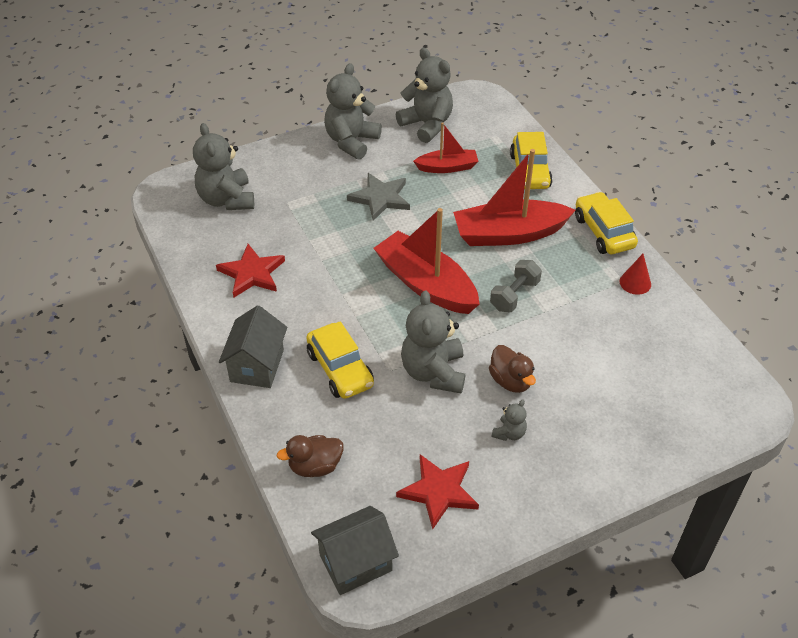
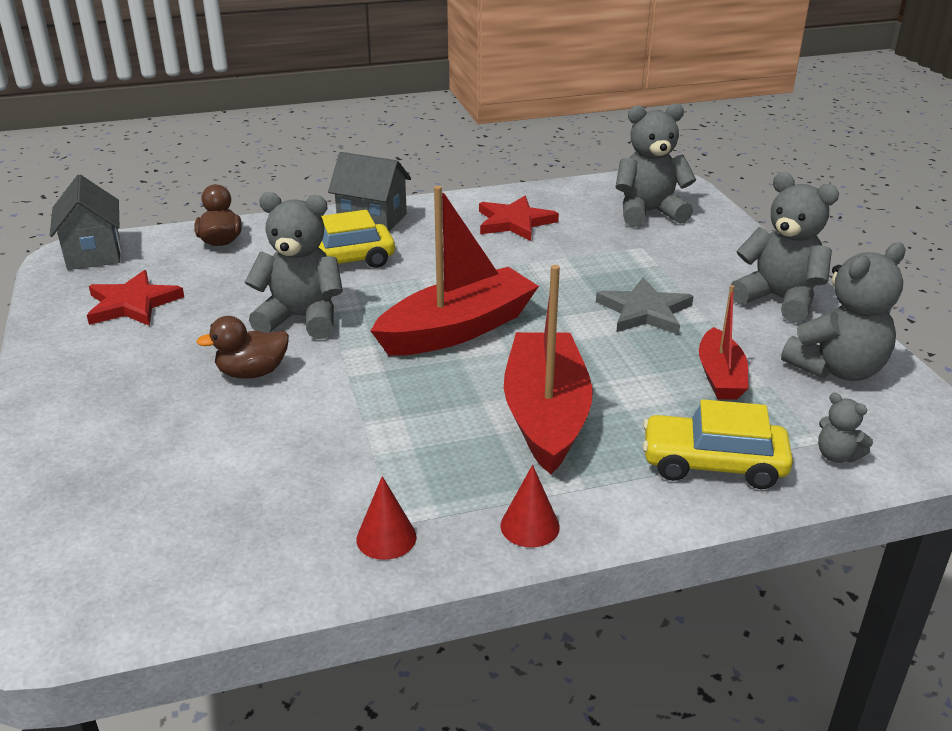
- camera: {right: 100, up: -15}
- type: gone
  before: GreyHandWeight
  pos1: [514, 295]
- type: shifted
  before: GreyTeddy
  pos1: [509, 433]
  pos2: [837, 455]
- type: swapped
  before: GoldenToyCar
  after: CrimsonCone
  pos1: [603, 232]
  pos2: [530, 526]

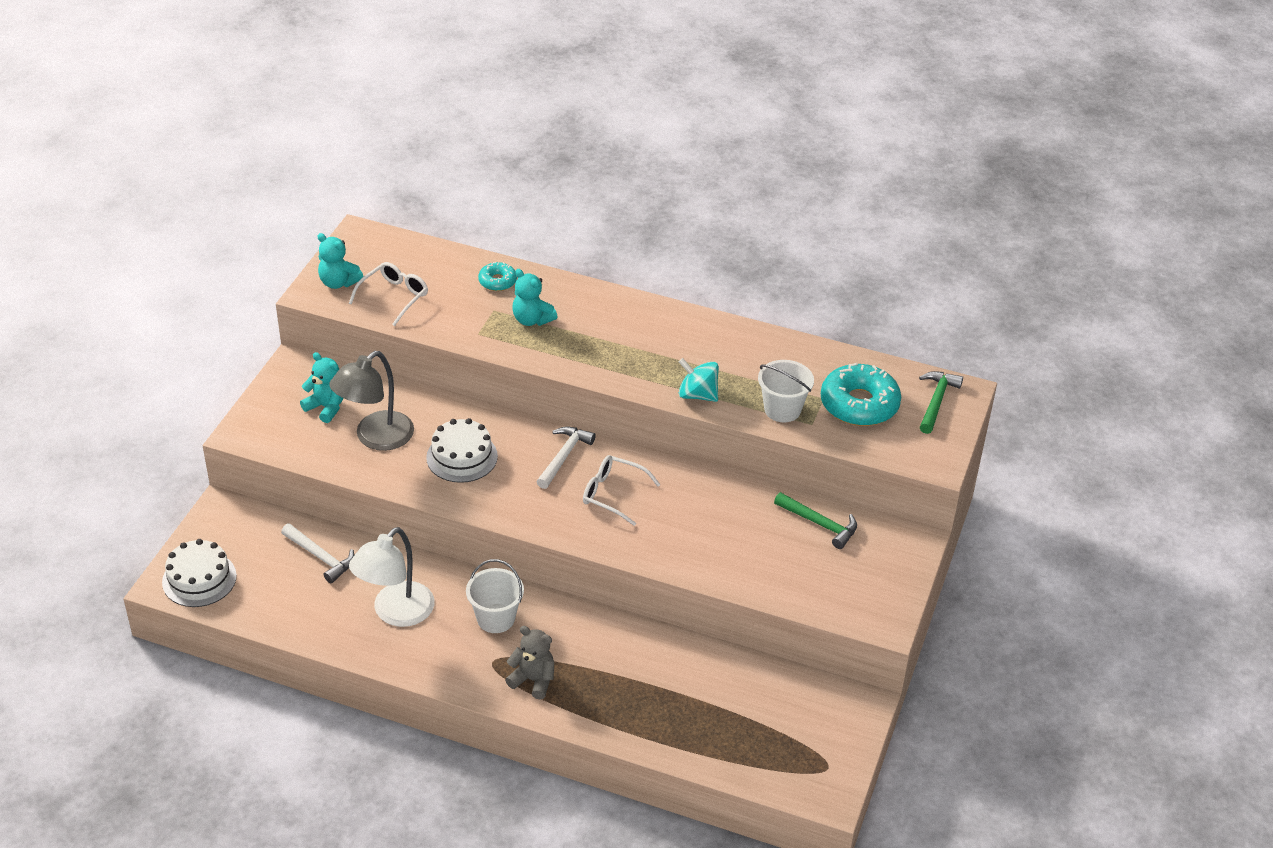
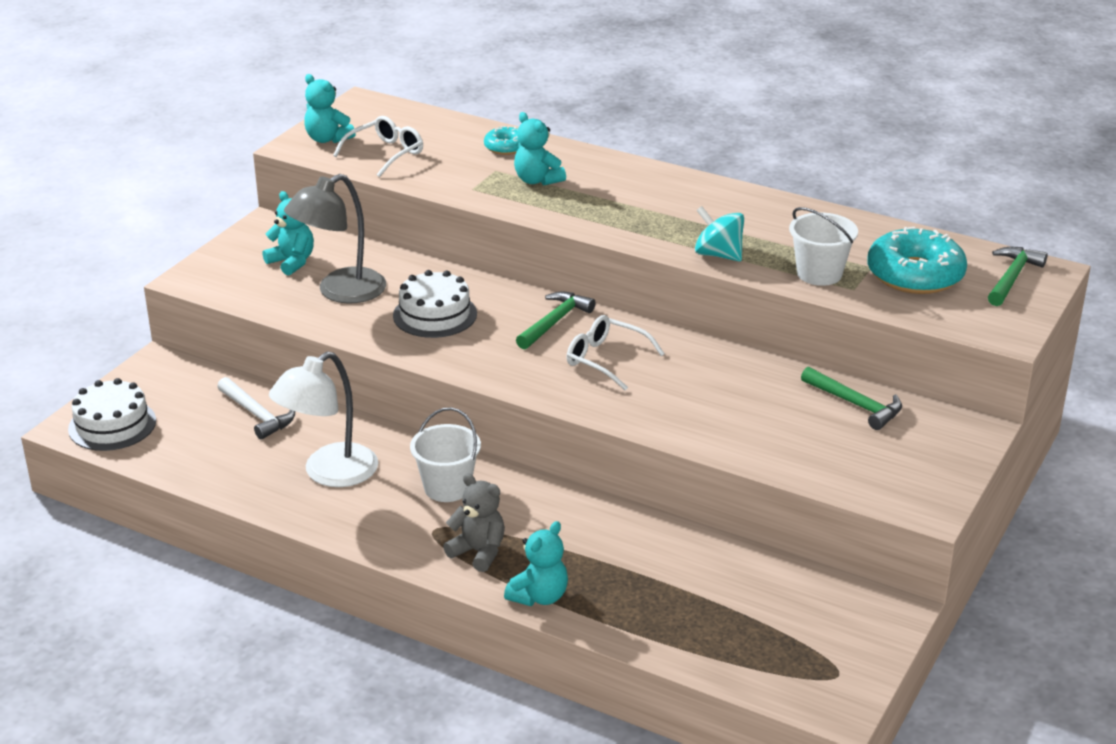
- camera: {right: 10, up: -10}
- type: new
  after: TealTeddy
  pos2: [539, 596]
- type: repainted
  before: PureWhiteClawHammer
  after: GreenClawHammer
  pos1: [564, 457]
  pos2: [554, 322]

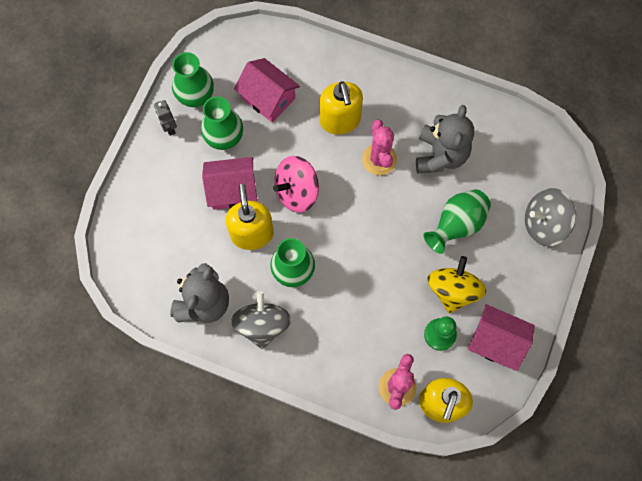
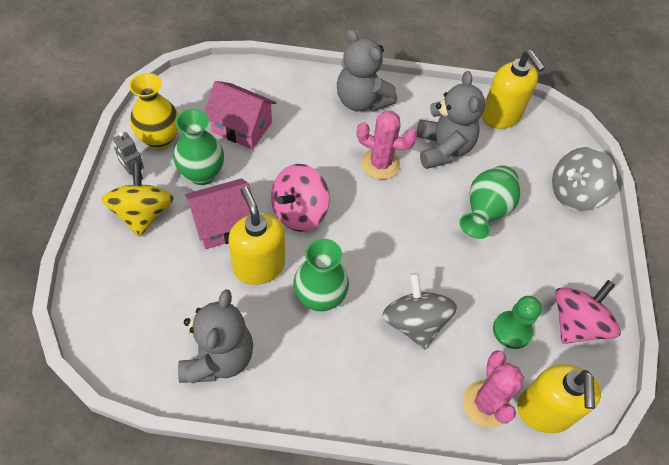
- camera: {right: -20, up: -15}
- type: new
  after: GreyTeddy
  pos2: [361, 101]
- type: shifted
  before: GreySpinningTop
  pos1: [262, 325]
  pos2: [414, 323]
- type: shifted
  before: GoldenPumpBottle
  pos1: [340, 120]
  pos2: [501, 116]
- type: shifted
  before: GoldenSpinningTop
  pos1: [453, 290]
  pos2: [143, 214]
- type: swapped
  before: PinkToyHouse
  after: PinkSpinningTop
  pos1: [496, 341]
  pos2: [576, 324]
- type: repainted
  before: GreenVase
  after: GoldenVase
  pos1: [196, 97]
  pos2: [160, 139]
- type: rotated
  before: PinkCactus
  pos1: [379, 159]
  pos2: [380, 164]
  turn: -45

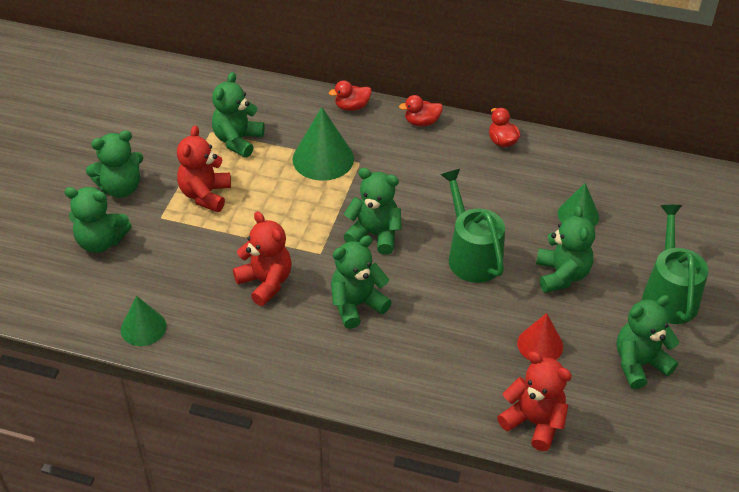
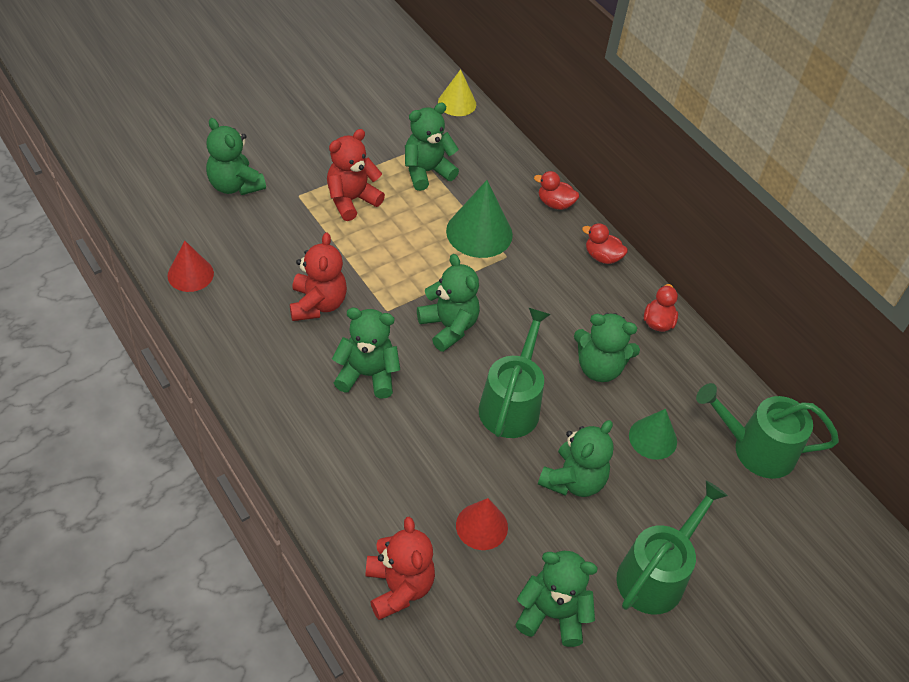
- camera: {right: 35, up: 5}
- type: new
  after: GoldenCone
  pos2: [457, 103]
- type: new
  after: GreenWateringCan
  pos2: [756, 449]
- type: shifted
  before: GreenTeddy
  pos1: [121, 188]
  pos2: [599, 367]
- type: repainted
  before: GreenCone
  after: CrimsonCone
  pos1: [143, 328]
  pos2: [190, 274]

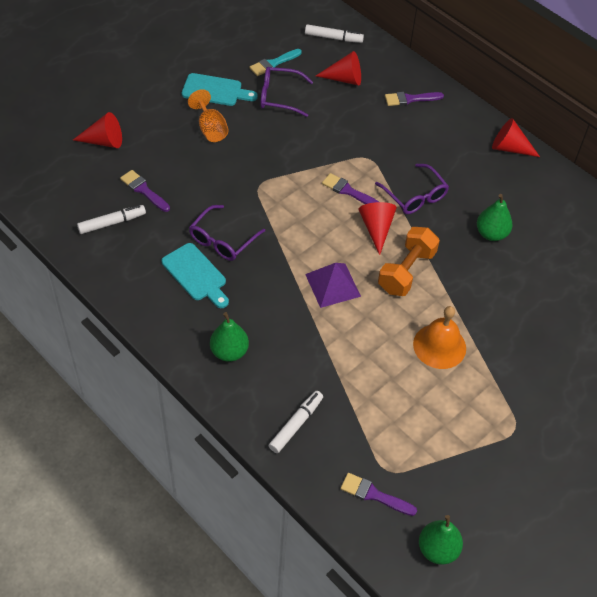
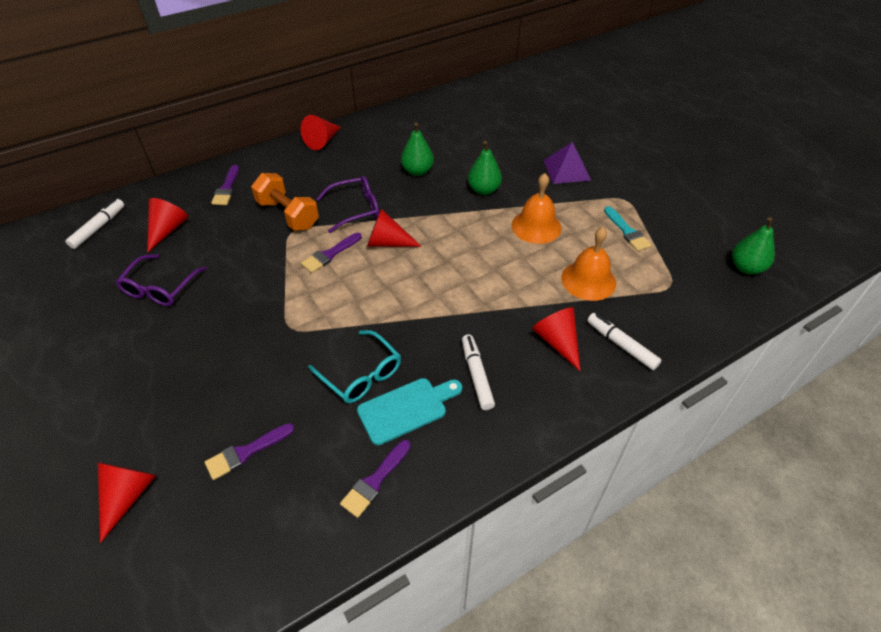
- camera: {right: -75, up: -5}
- type: gone
  before: TealCuttingBoard
  pos1: [215, 91]
- type: gone
  before: BrightOrangeWineGlass
  pos1: [210, 129]
- type: new
  after: CrimsonCone
  pos2: [557, 341]
- type: new
  after: BrightOrangeBell
  pos2: [588, 280]
- type: shifted
  before: PureWhiteFeltPen
  pos1: [112, 223]
  pos2: [476, 375]
- type: shifted
  before: GreenToyPear
  pos1: [229, 352]
  pos2: [483, 190]
- type: shifted
  before: TealBrush
  pos1: [273, 63]
  pos2: [627, 231]
- type: shifted
  before: PurplePyramid
  pos1: [332, 285]
  pos2: [566, 170]
- type: shifted
  before: PurpleBrush
  pos1: [374, 495]
  pos2: [375, 481]
- type: shifted
  before: BrightOrangeHandWeight
  pos1: [406, 271]
  pos2: [288, 215]
- type: repainted
  before: PurpleSpectacles
  after: TealSpectacles
  pos1: [222, 240]
  pos2: [361, 374]

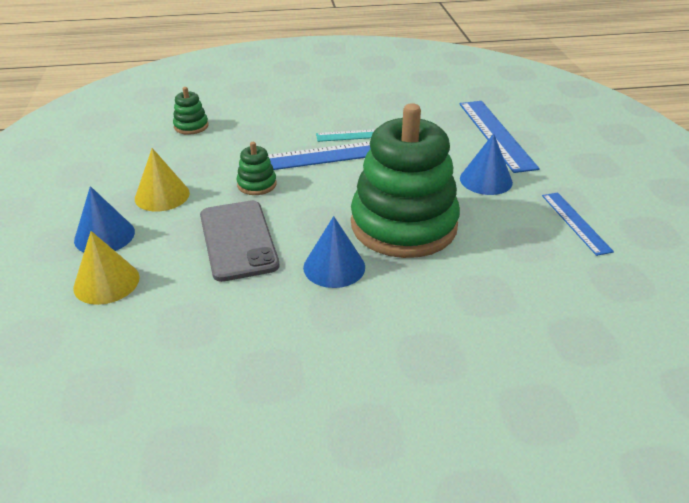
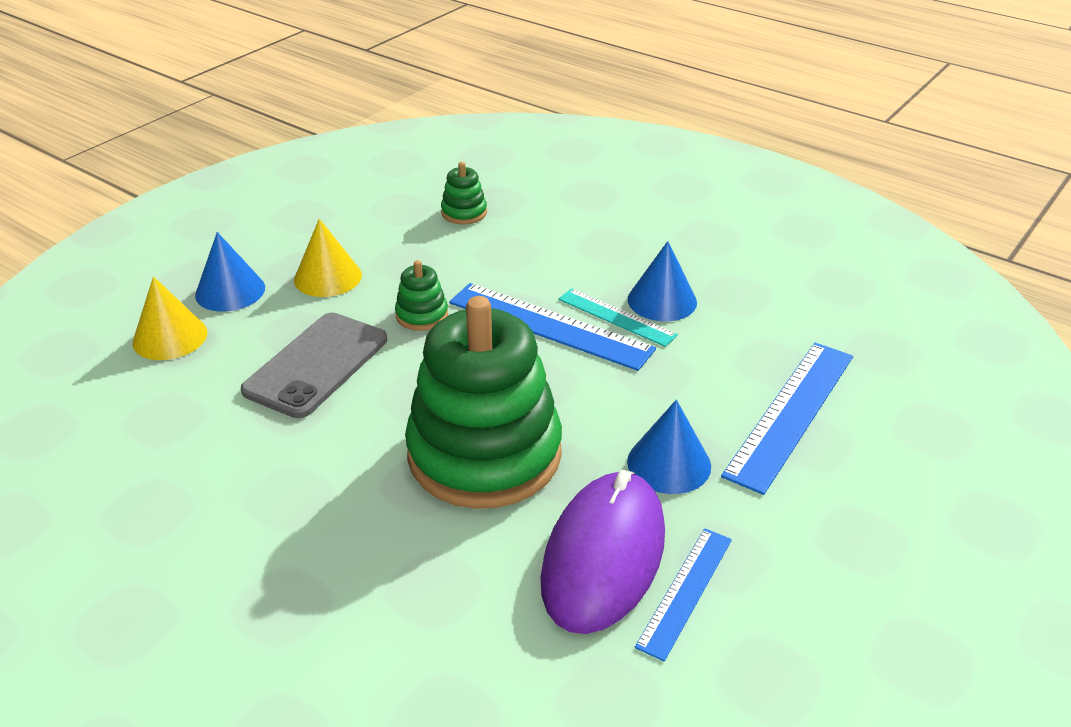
- camera: {right: 45, up: 0}
- type: new
  after: PurpleMouse
  pos2: [604, 556]
- type: shifted
  before: BlueCone
  pos1: [334, 267]
  pos2: [662, 300]

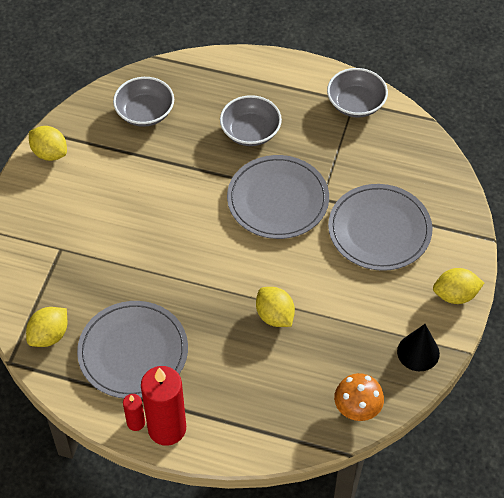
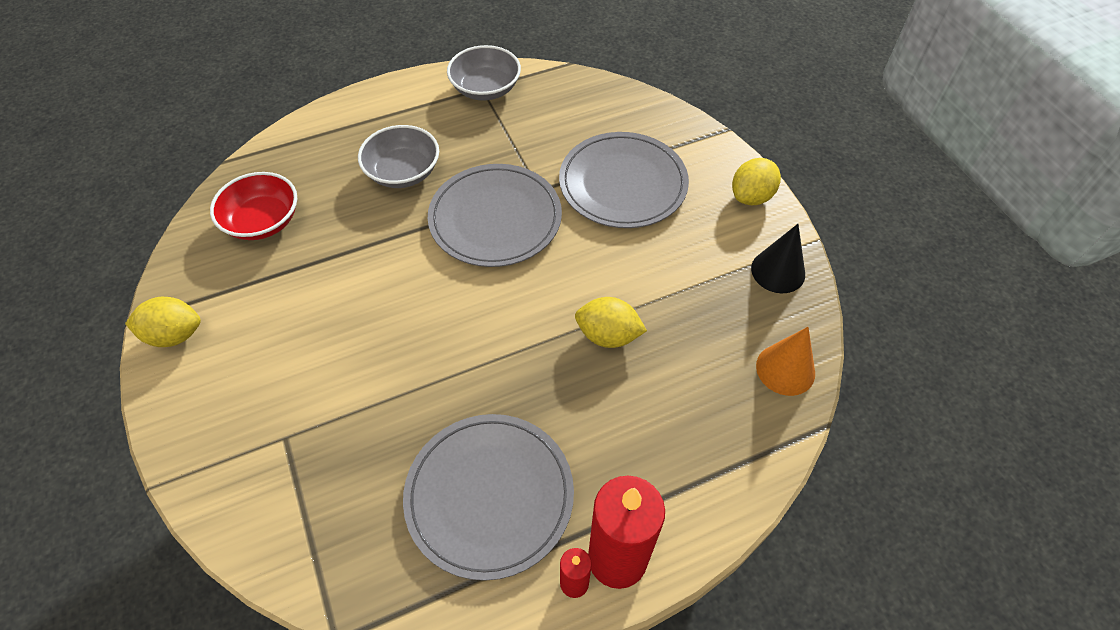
- camera: {right: -40, up: 0}
- type: gone
  before: GoldenCitrusFruit
  pos1: [49, 335]
- type: swapped
  before: BrightOrangeFungus
  after: BrightOrangeCone
  pos1: [357, 408]
  pos2: [785, 369]
- type: repainted
  before: GreyBowl
  after: CrimsonBowl
  pos1: [145, 112]
  pos2: [263, 221]

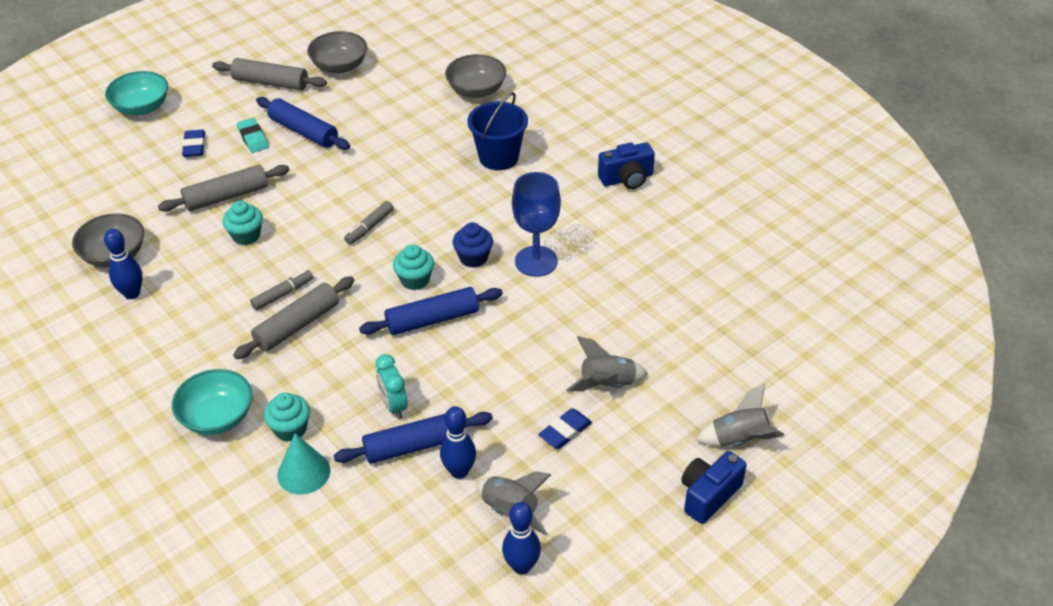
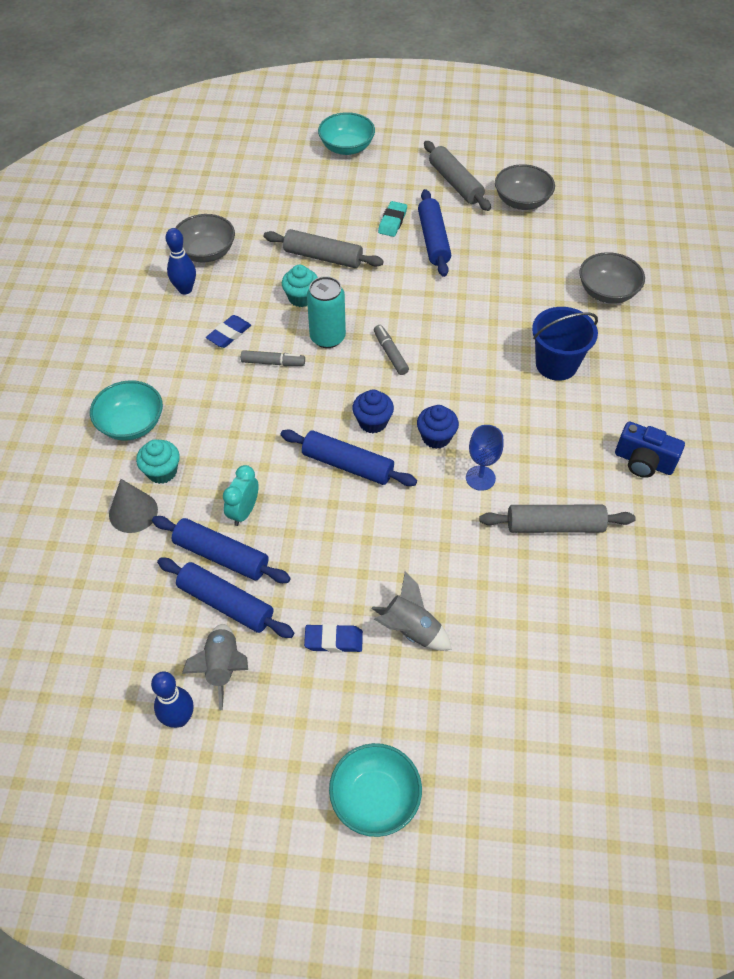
- camera: {right: 45, up: 10}
- type: gone
  before: GreyRocket
  pos1: [739, 439]
- type: new
  after: TealSodaCan
  pos2: [327, 337]
- type: shifted
  before: BlueEraser
  pos1: [194, 146]
  pos2: [229, 334]
- type: shifted
  before: GreyRollingPin
  pos1: [297, 325]
  pos2: [554, 525]
- type: swapped
  before: BlueSkittle
  after: BlueRollingPin
  pos1: [459, 471]
  pos2: [226, 603]
- type: swapped
  before: BlueCompactCamera
  after: TealBowl
  pos1: [708, 495]
  pos2: [375, 798]
- type: repainted
  before: TealCone
  after: GreyCone
  pos1: [303, 472]
  pos2: [133, 512]
- type: repainted
  before: TealMuffin
  after: BlueMuffin
  pos1: [415, 280]
  pos2: [373, 422]
- type: rotated
  before: GreyFeltPen
  pos1: [369, 227]
  pos2: [390, 353]
  turn: 75
- type: scaled
  before: BlueWineGlass
  pos1: [536, 261]
  pos2: [480, 478]
  scale: 0.66

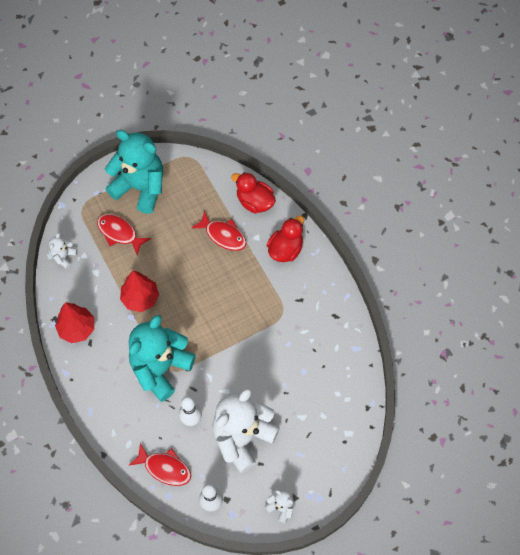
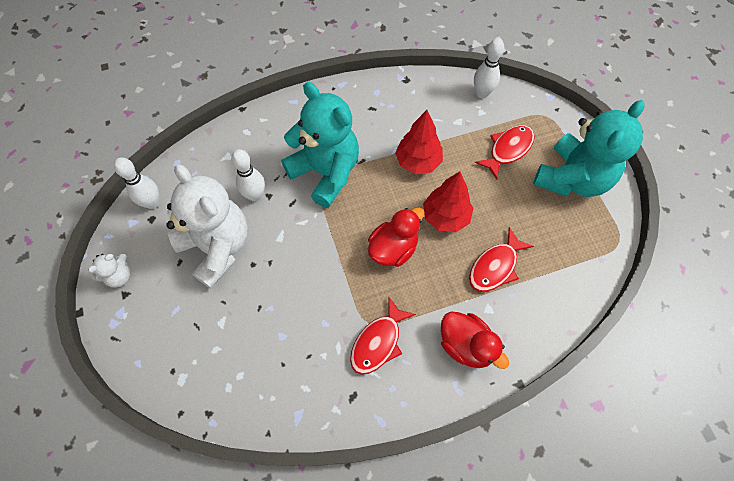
- camera: {right: 100, up: 0}
- type: shifted
  before: CrimsonToyTree
  pos1: [77, 329]
  pos2: [445, 217]
- type: shifted
  before: CrimsonFish
  pos1: [165, 468]
  pos2: [378, 342]
- type: shifted
  before: CrimsonToyDuck
  pos1: [254, 202]
  pos2: [393, 248]
- type: swapped
  before: PureWhiteTeddy
  after: PureWhiteSkittle
  pos1: [64, 256]
  pos2: [482, 93]

